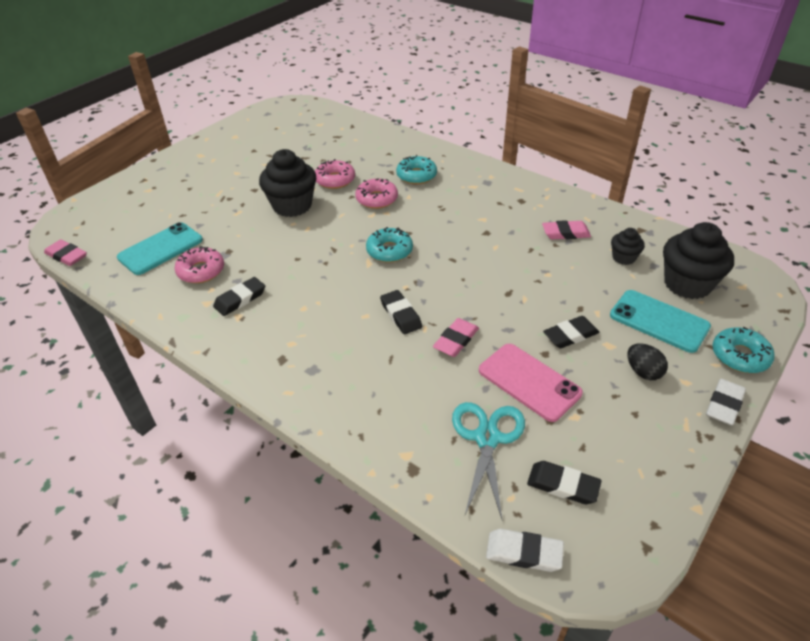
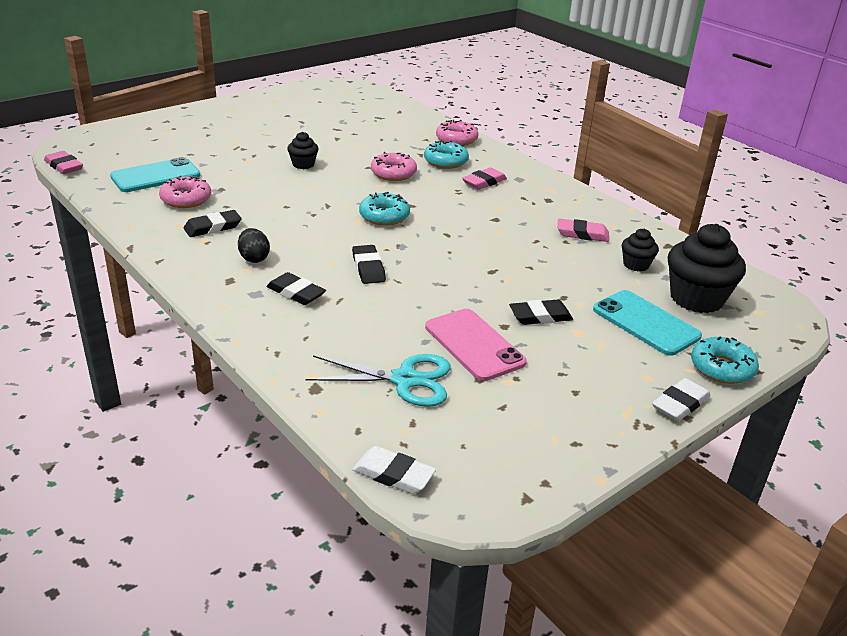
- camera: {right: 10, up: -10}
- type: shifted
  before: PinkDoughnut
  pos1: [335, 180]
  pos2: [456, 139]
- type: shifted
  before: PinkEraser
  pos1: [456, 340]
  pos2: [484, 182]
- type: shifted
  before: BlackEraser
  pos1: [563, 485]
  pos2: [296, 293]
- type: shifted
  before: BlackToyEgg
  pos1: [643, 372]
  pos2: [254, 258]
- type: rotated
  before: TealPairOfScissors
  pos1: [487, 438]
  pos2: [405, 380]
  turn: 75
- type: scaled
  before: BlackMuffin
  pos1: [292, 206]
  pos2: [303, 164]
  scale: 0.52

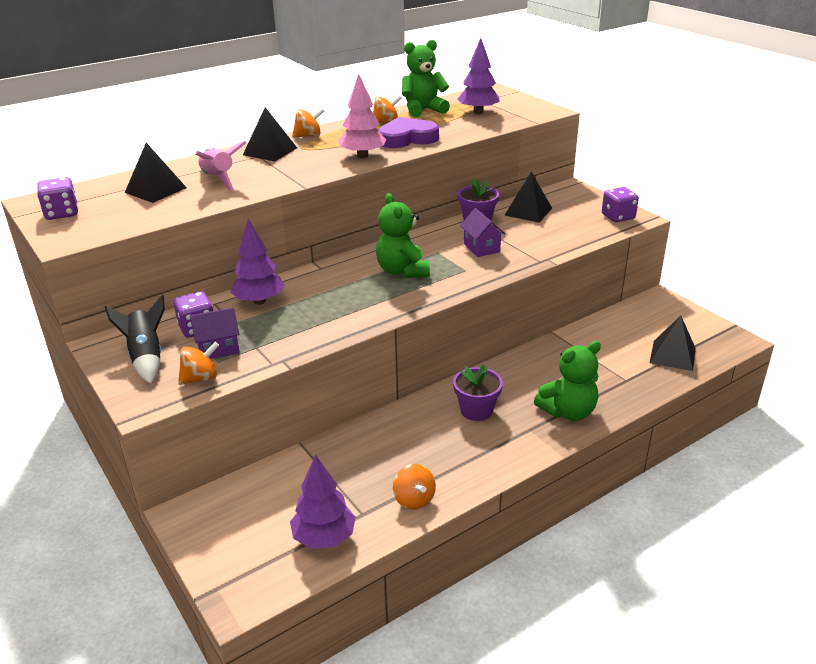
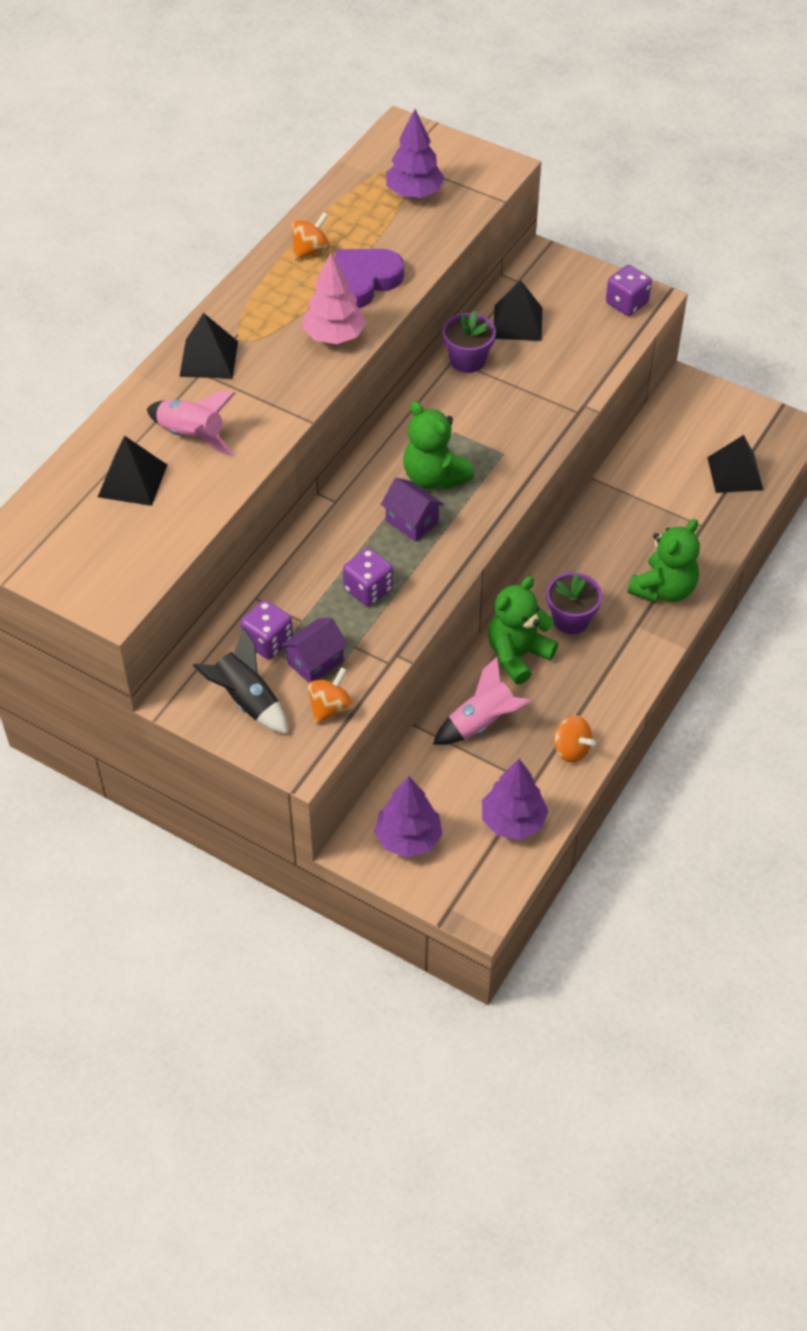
- camera: {right: -25, up: 20}
- type: gone
  before: BrightOrangeSpinningTop
  pos1: [308, 136]
- type: new
  after: PinkRocket
  pos2: [481, 723]
- type: shifted
  before: PurpleDie
  pos1: [62, 213]
  pos2: [368, 589]
- type: shifted
  before: PurpleToyTree
  pos1: [259, 301]
  pos2: [408, 838]
- type: shifted
  before: GreenTeddy
  pos1: [423, 110]
  pos2: [517, 655]
- type: shifted
  before: PurpleToyHouse
  pos1: [481, 248]
  pos2: [412, 522]

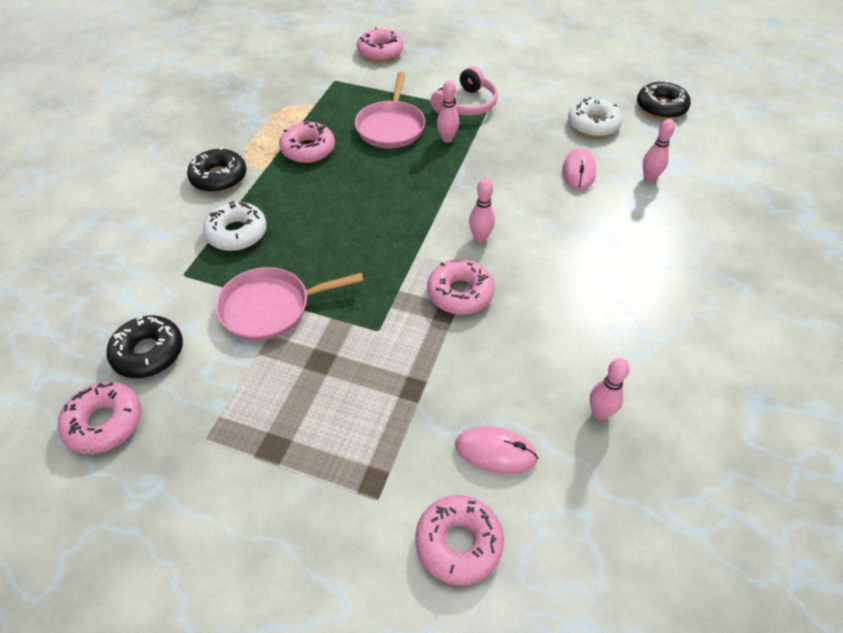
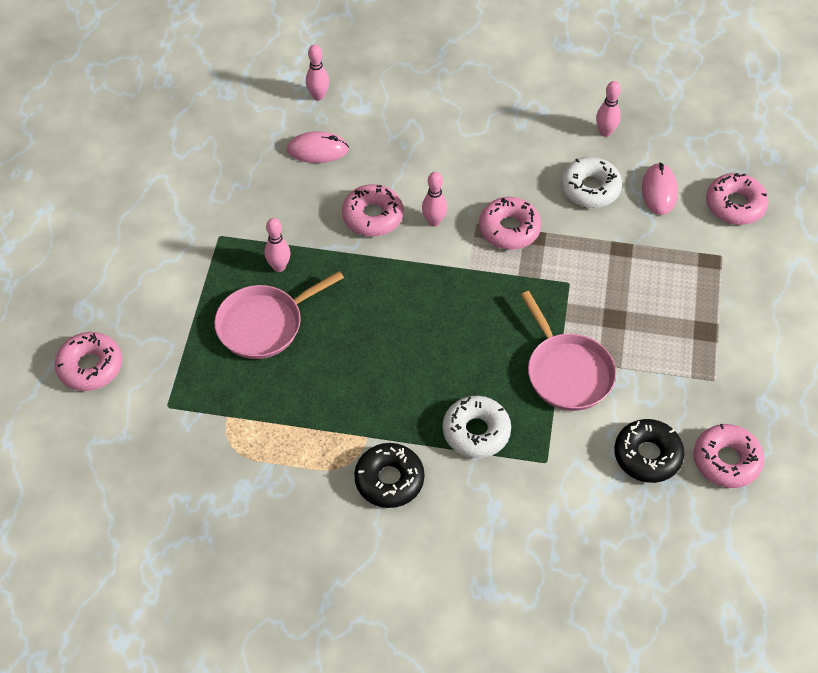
- camera: {right: -100, up: 5}
- type: gone
  before: PinkOverEarHeadphones
  pos1: [466, 105]
- type: gone
  before: BlackDoughnut
  pos1: [661, 107]
- type: shifted
  before: PinkDoughnut
  pos1: [308, 149]
  pos2: [373, 216]
- type: shifted
  before: PureWhiteDoughnut
  pos1: [593, 124]
  pos2: [590, 188]
- type: rotated
  before: PinkSkillet
  pos1: [391, 127]
  pos2: [264, 324]
  turn: 150

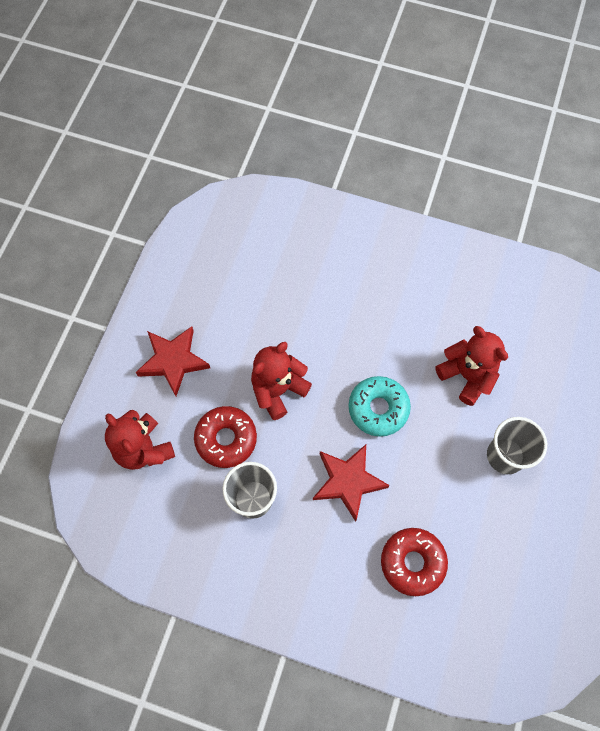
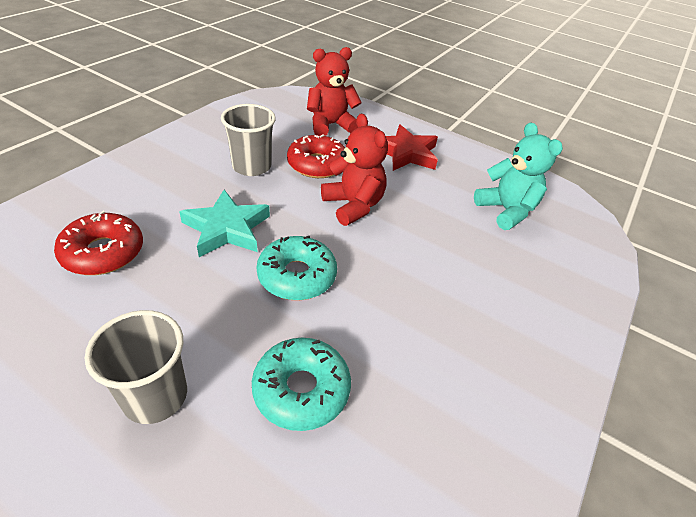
- camera: {right: 100, up: -25}
- type: new
  after: TealTeddy
  pos2: [506, 211]
- type: swapped
  before: CrimsonTeddy
  after: TealDoughnut
  pos1: [467, 375]
  pos2: [301, 389]
- type: repainted
  before: CrimsonStarShape
  after: TealStarShape
  pos1: [348, 481]
  pos2: [227, 228]

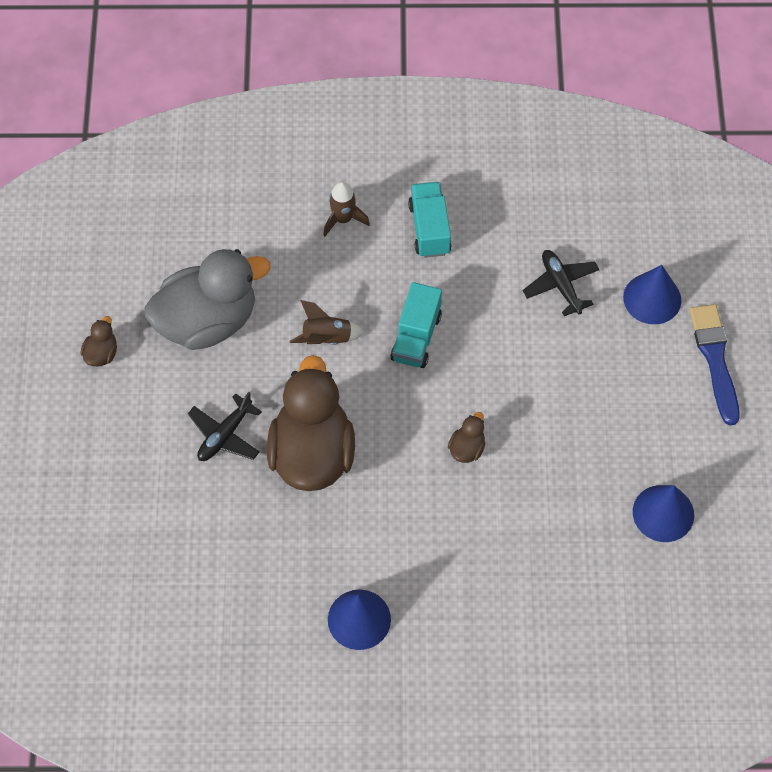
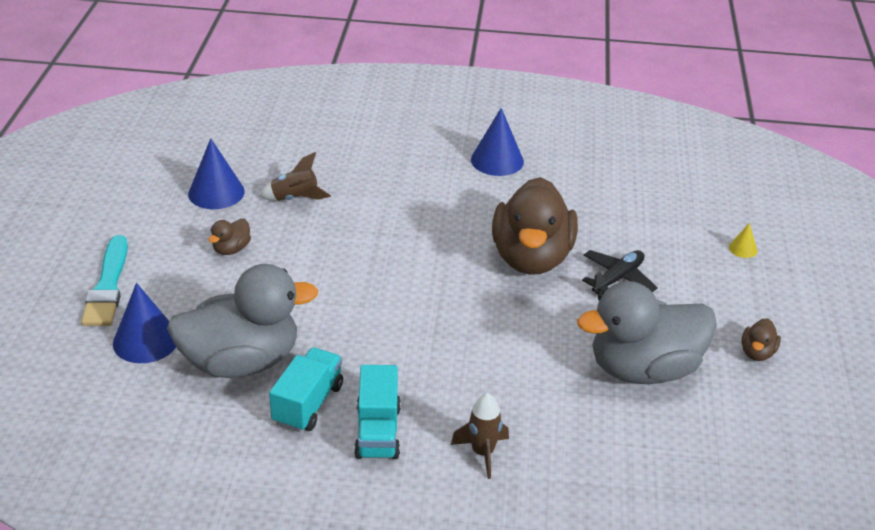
- camera: {right: -175, up: -25}
- type: new
  after: GoldenCone
  pos2: [743, 249]
- type: shifted
  before: DarkBrownRocket
  pos1: [327, 338]
  pos2: [295, 198]
- type: shifted
  before: TealTruck
  pos1: [416, 337]
  pos2: [308, 404]
- type: shifted
  before: DarkBrownToyDuck
  pos1: [467, 448]
  pos2: [231, 249]
- type: swapped
  before: BlackToyPlane
  after: GreyToyDuck
  pos1: [561, 285]
  pos2: [241, 362]
- type: repainted
  before: BlueBrush
  after: TealBrush
  pos1: [715, 359]
  pos2: [108, 286]

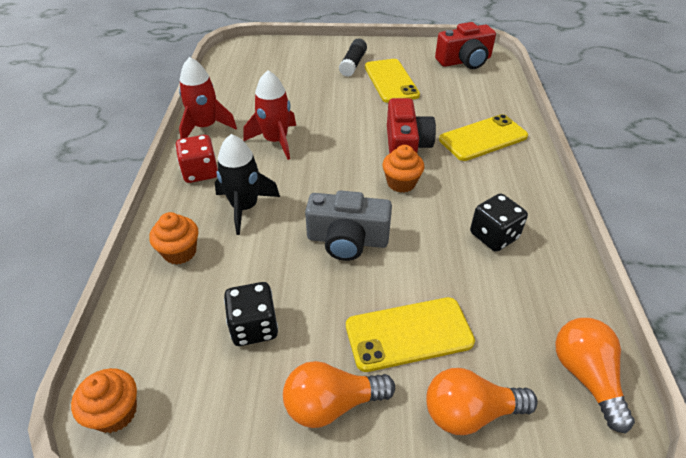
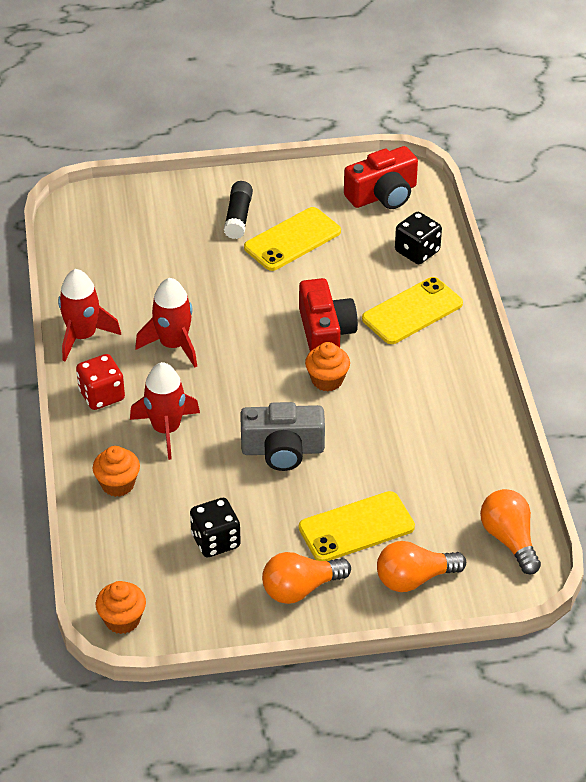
- camera: {right: -10, up: 0}
- type: shifted
  before: BlackDie
  pos1: [494, 236]
  pos2: [417, 251]
- type: repainted
  before: BlackRocket
  after: CrimsonRocket
  pos1: [245, 207]
  pos2: [166, 429]
- type: rotated
  before: GoldenPhone
  pos1: [391, 81]
  pos2: [292, 239]
  turn: 75

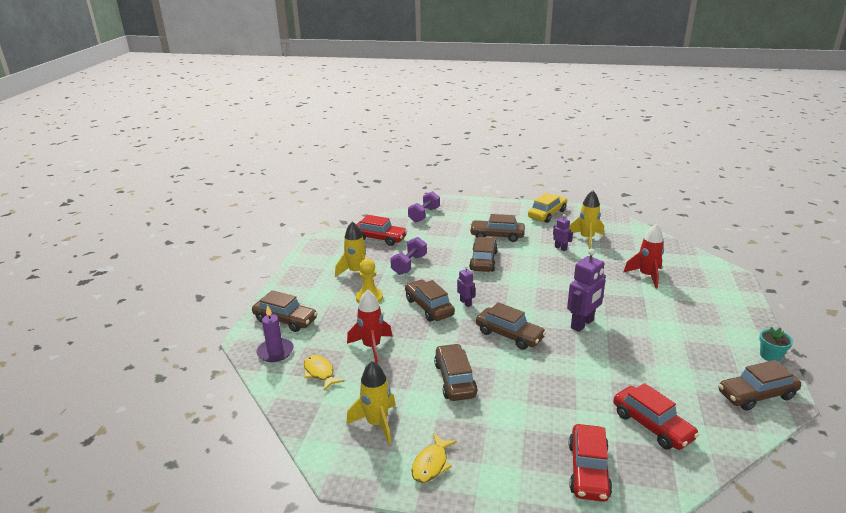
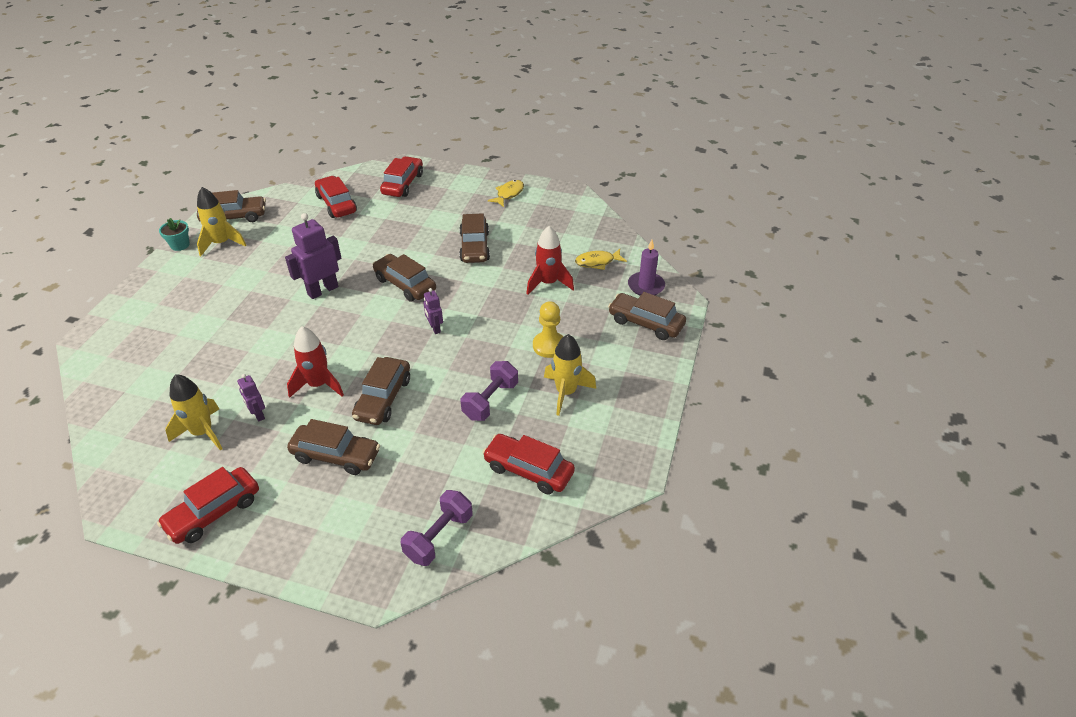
- camera: {right: -175, up: 15}
- type: gone
  before: DarkBrownToyCar
  pos1: [429, 307]
- type: shifted
  before: GoldenRocket
  pos1: [377, 423]
  pos2: [221, 243]
- type: shifted
  before: CrimsonRocket
  pos1: [646, 276]
  pos2: [318, 385]
- type: repainted
  before: GoldenToyCar
  after: CrimsonToyCar
  pos1: [547, 214]
  pos2: [214, 512]
- type: rotated
  before: GoldenFish
  pos1: [320, 373]
  pos2: [597, 262]
  turn: 105

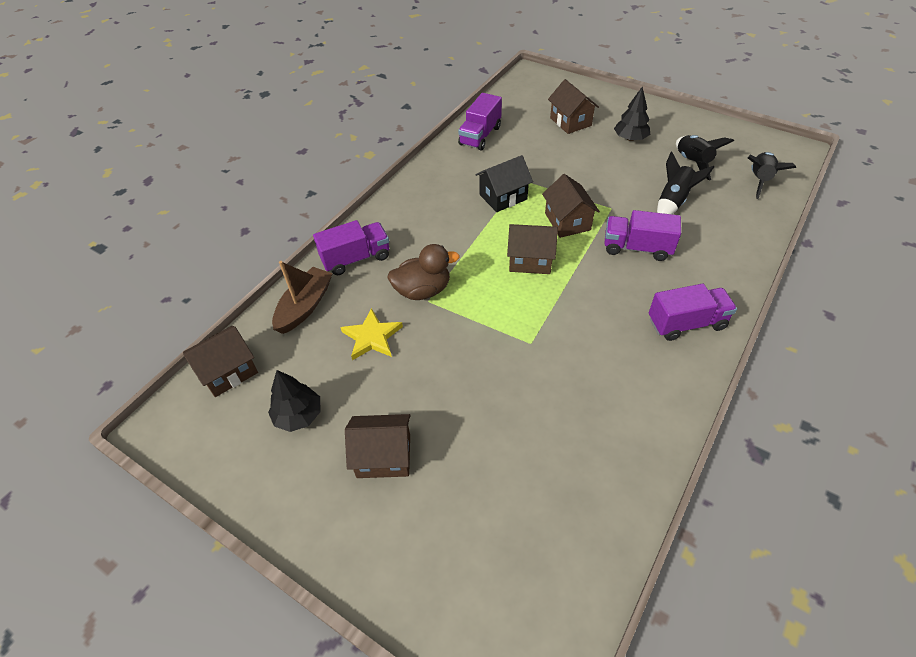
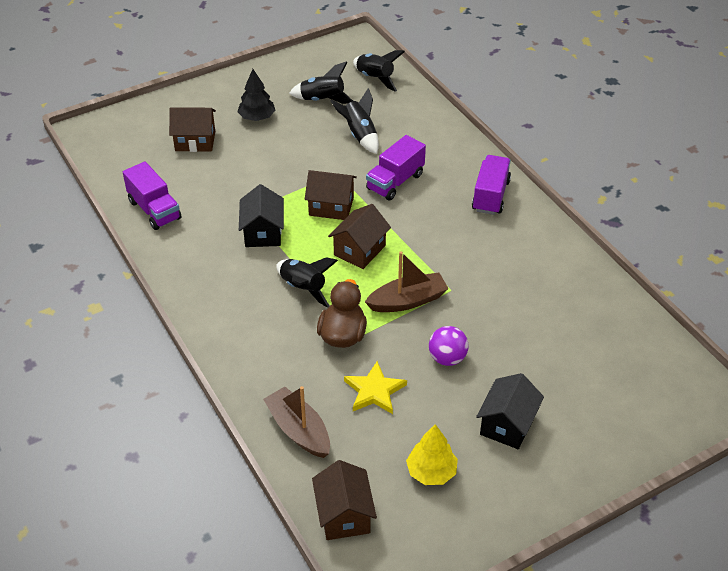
- camera: {right: -65, up: -5}
- type: gone
  before: PurpleTruck
  pos1: [356, 258]
- type: new
  after: BlackRocket
  pos2: [303, 288]
- type: new
  after: DarkBrownToyBoat
  pos2: [407, 301]
- type: new
  after: PurpleBall
  pos2: [447, 358]
- type: repainted
  before: BlackToyTree
  after: GoldenToyTree
  pos1: [298, 415]
  pos2: [431, 472]
- type: repainted
  before: DarkBrownToyHouse
  after: BlackToyHouse
  pos1: [384, 456]
  pos2: [507, 425]

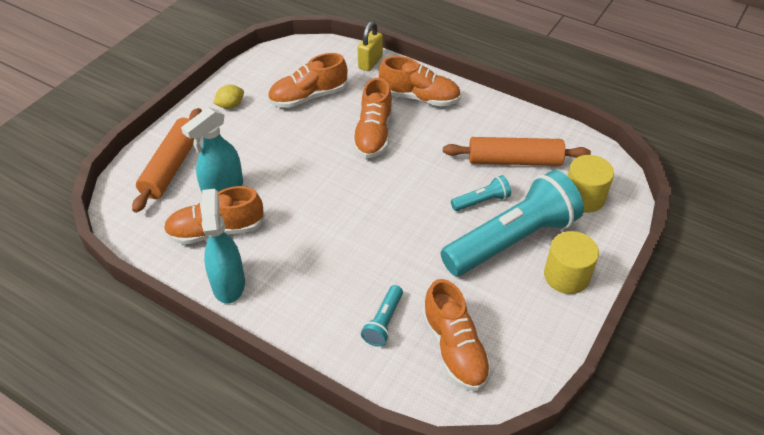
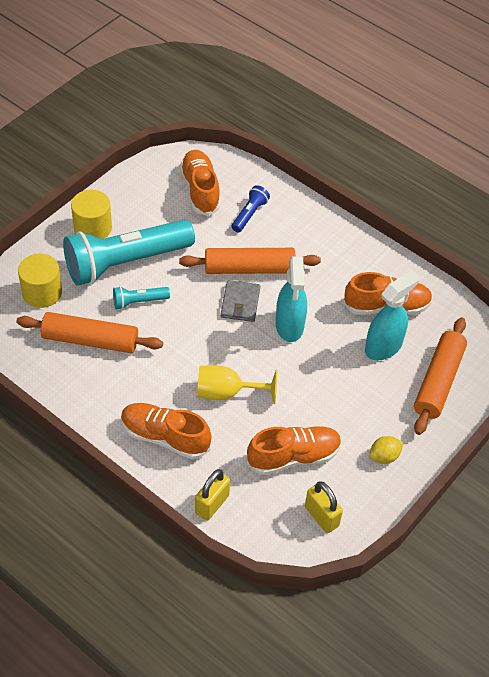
- camera: {right: -175, up: 5}
- type: new
  after: BrightOrangeRollingPin
  pos2: [249, 268]
- type: new
  after: GreyWallet
  pos2: [240, 303]
- type: new
  after: GoldenLock
  pos2: [321, 516]
- type: shifted
  before: TealSprayCleaner
  pos1: [228, 284]
  pos2: [289, 326]
- type: swapped
  before: BrightOrangeShoe
  after: GoldenWineGlass
  pos1: [373, 134]
  pos2: [227, 392]
- type: repainted
  before: TealTorch
  after: BlueTorch
  pos1: [383, 322]
  pos2: [249, 214]

